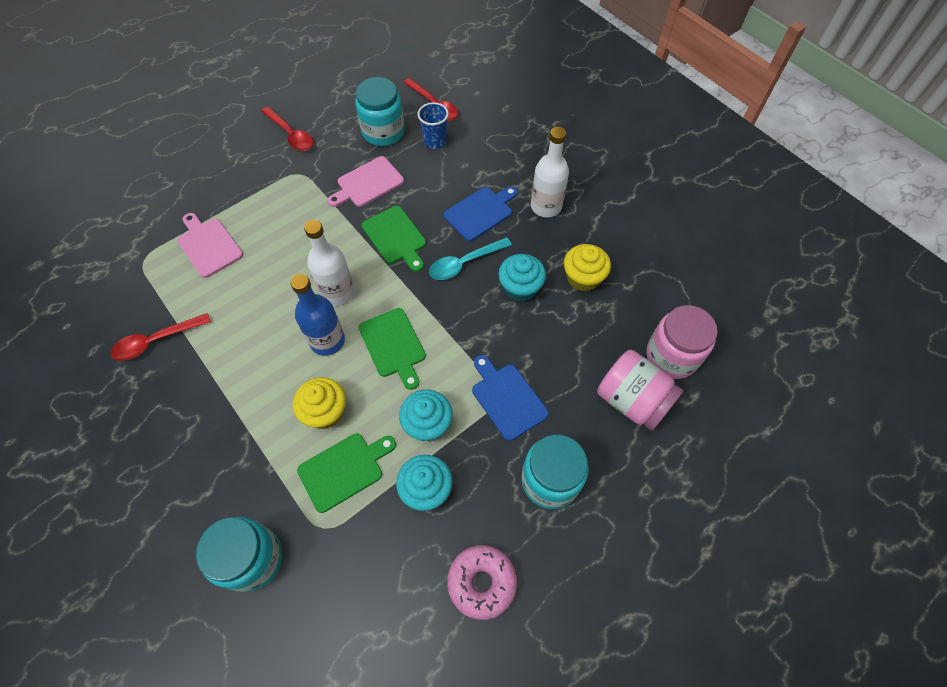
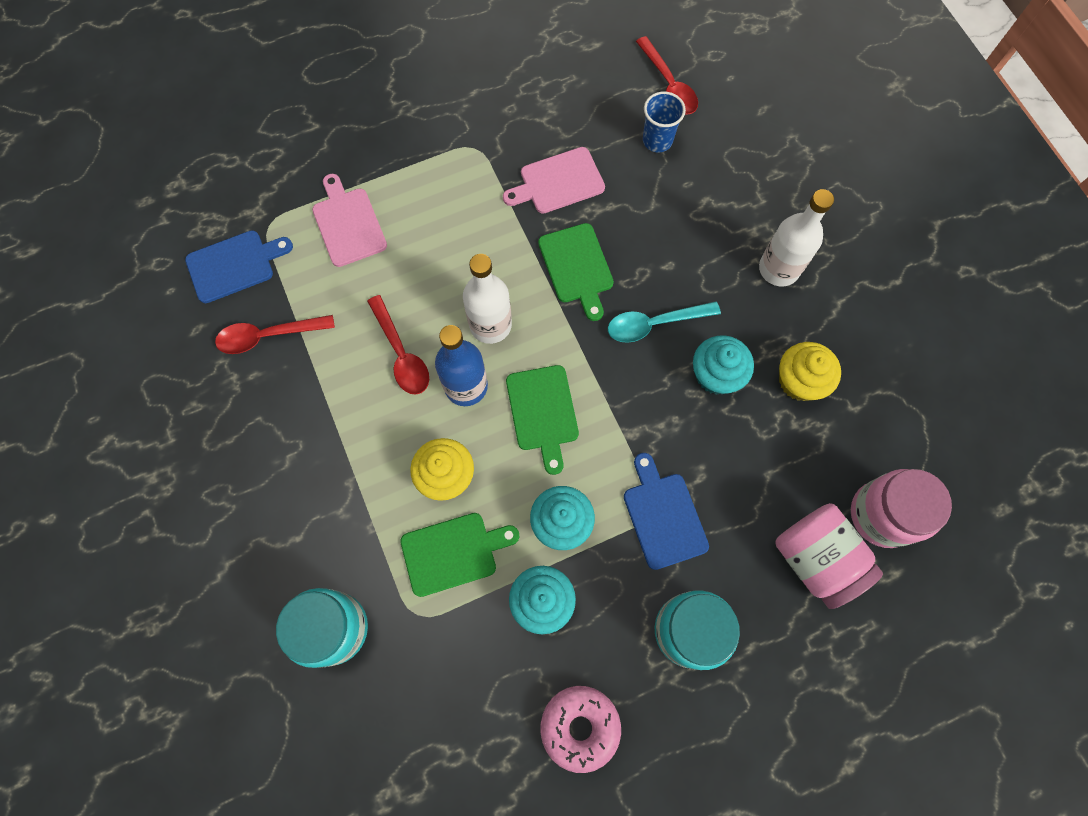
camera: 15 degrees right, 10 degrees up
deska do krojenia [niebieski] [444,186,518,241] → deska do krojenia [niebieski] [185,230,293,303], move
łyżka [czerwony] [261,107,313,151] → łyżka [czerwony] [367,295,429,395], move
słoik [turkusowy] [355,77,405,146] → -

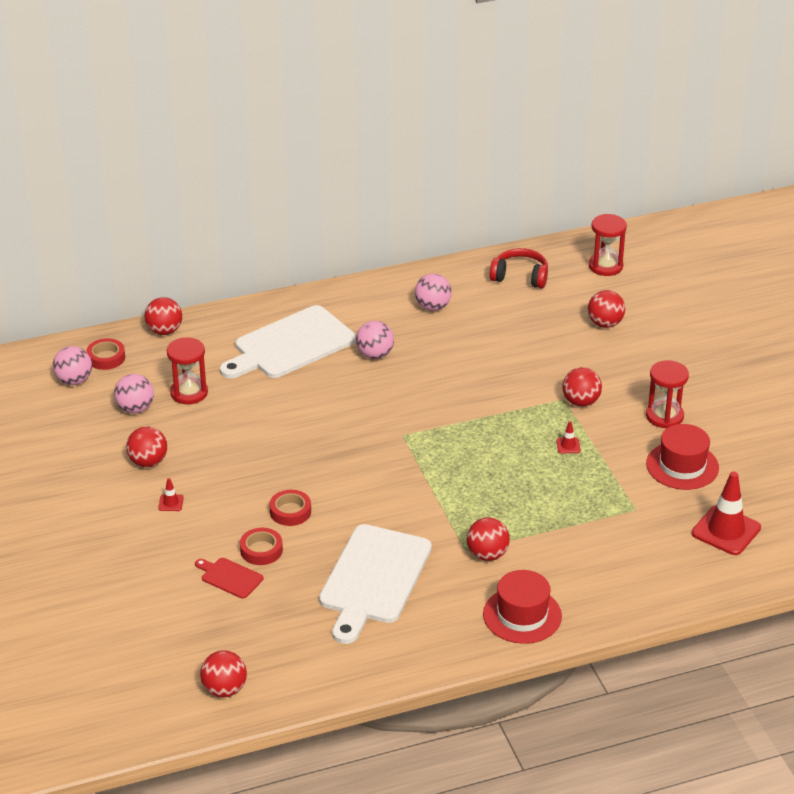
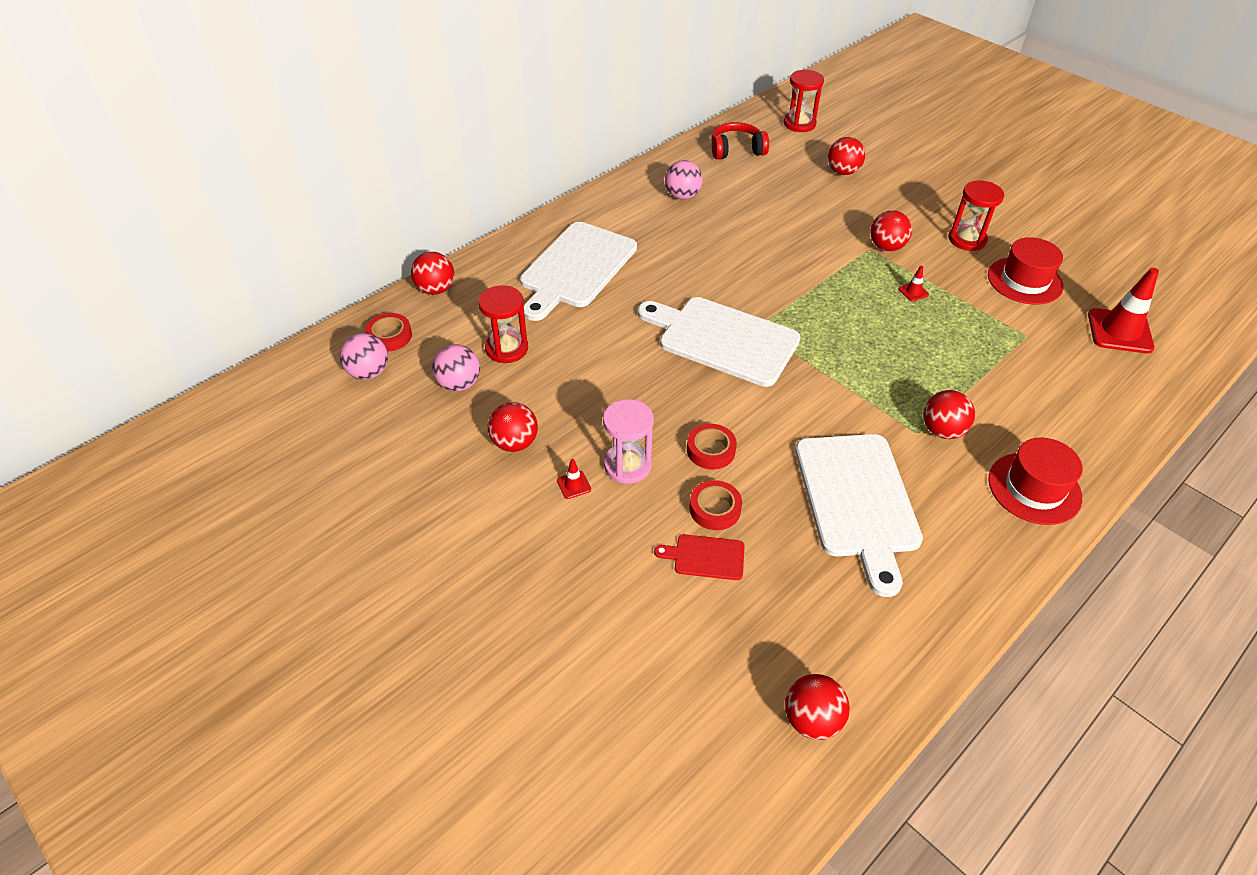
camera: 25 degrees left, 10 degrees up
- → klepsydra [różowy] [603,399,654,484]
- → deska do krojenia [biały] [638,297,800,387]
piłka [różowy] [356,321,394,359] → -

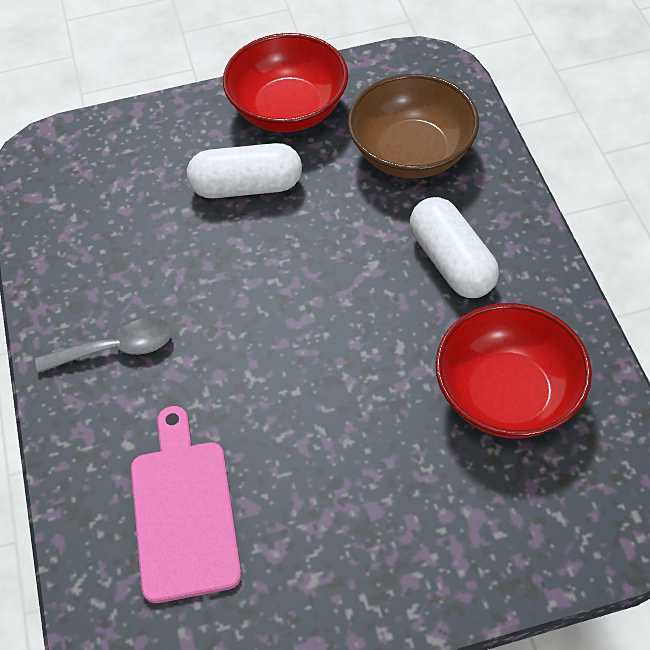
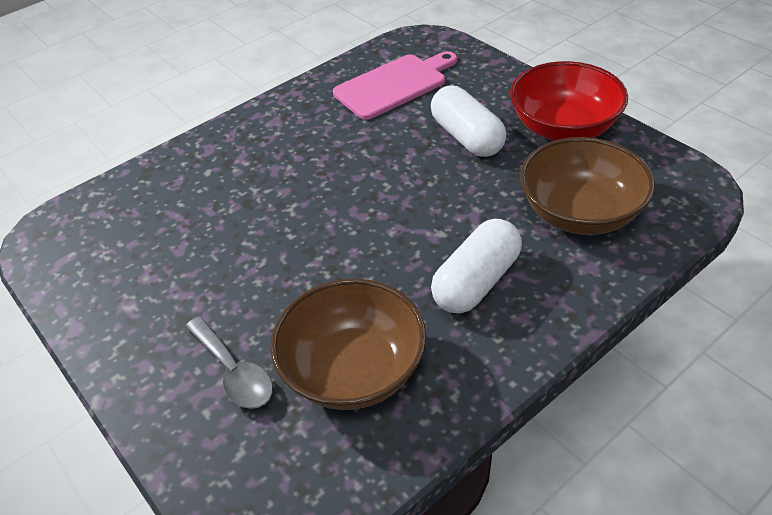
camera: 65 degrees right, 10 degrees down
łyżka [szary] [35,318,172,373] → łyżka [szary] [185,316,273,409], move
miska [czerwony] [435,303,592,438] → miska [brązowy] [270,279,426,410]
deska do krojenia [różowy] [131,406,242,603] → deska do krojenia [różowy] [333,51,457,120], move

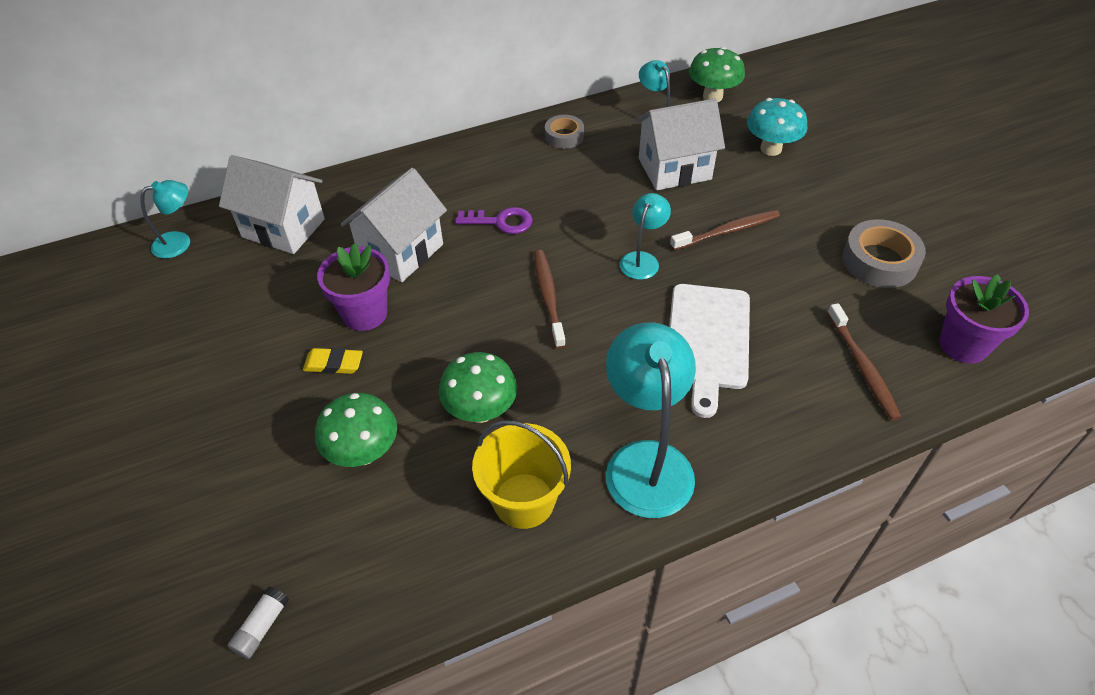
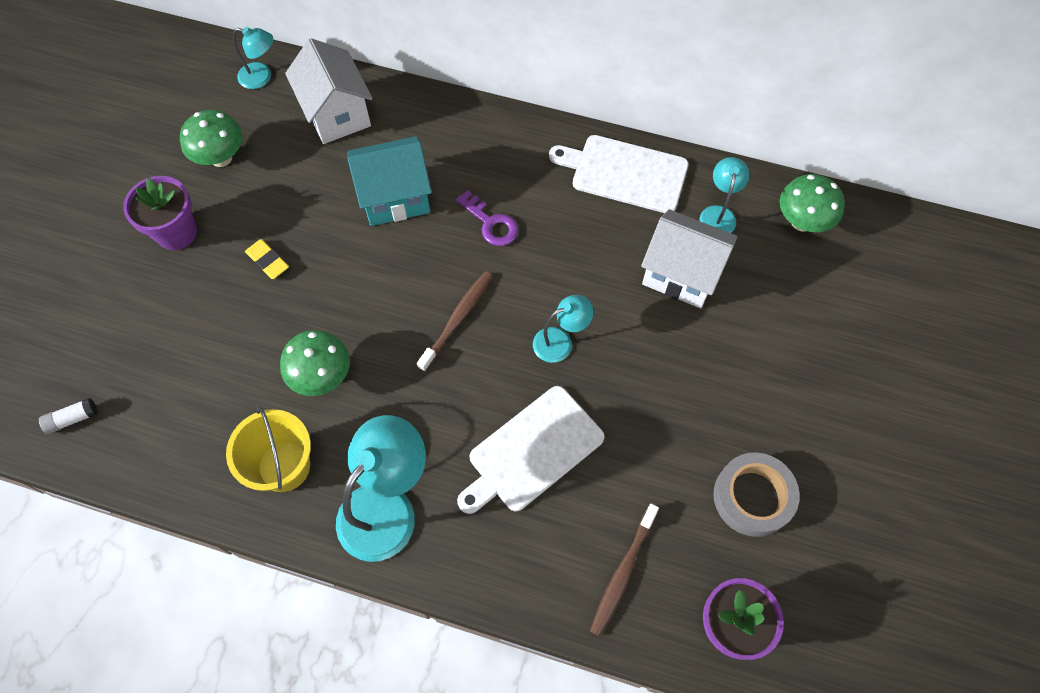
camera: 40 degrees right, 15 degrees up
doniczka [fioletowy] [317,243,390,331] → doniczka [fioletowy] [123,176,197,250], move
grzyb [zielony] [315,393,397,467] → grzyb [zielony] [180,110,243,167], move
domek [biały] [341,168,447,282] → domek [turkusowy] [347,136,432,226]
taśma klejąca [szary] [545,115,584,149] → deska do krojenia [biały] [549,135,689,213]
szczoteczka do zębów [brązowy] [670,210,780,250] → -
grzyb [turkusowy] [747,98,807,156] → -

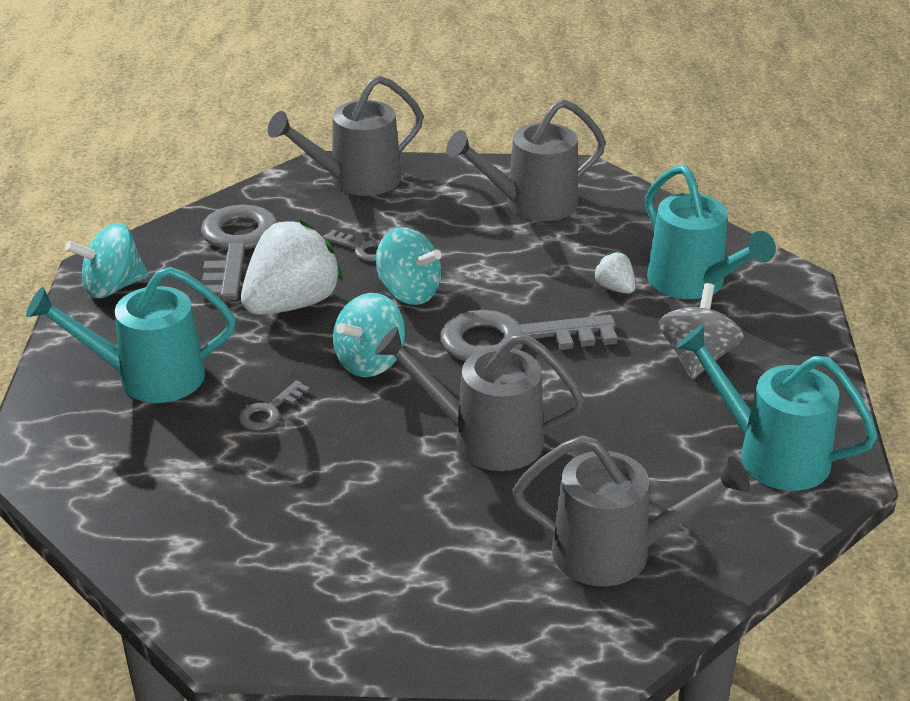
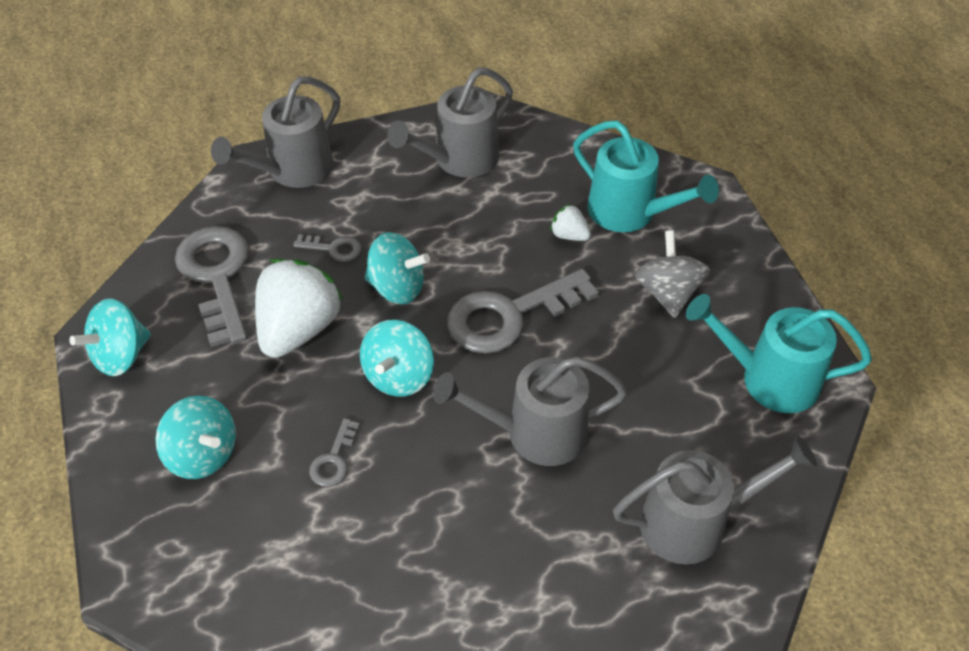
camera: 20 degrees left, 15 degrees up
konewka [turkusowy] [26,267,236,403] → bączek [turkusowy] [156,396,236,479]

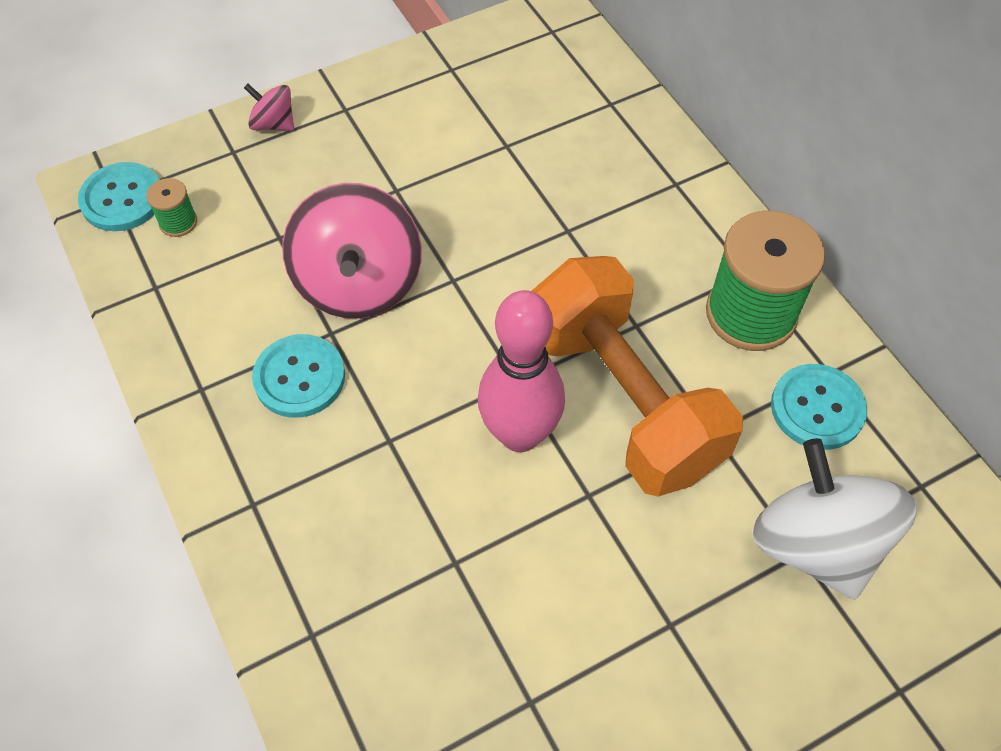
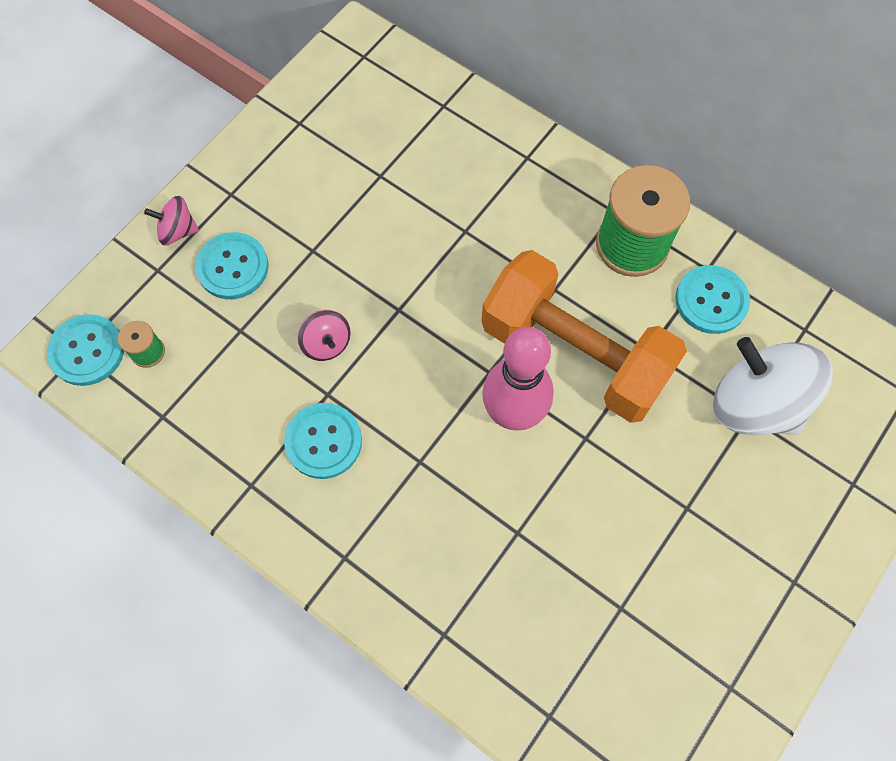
camera: 25 degrees left, 10 degrees up
- → guzik [turkusowy] [195,232,269,299]
bączek [różowy] [282,183,422,319] → bączek [różowy] [297,310,351,361], x0.47

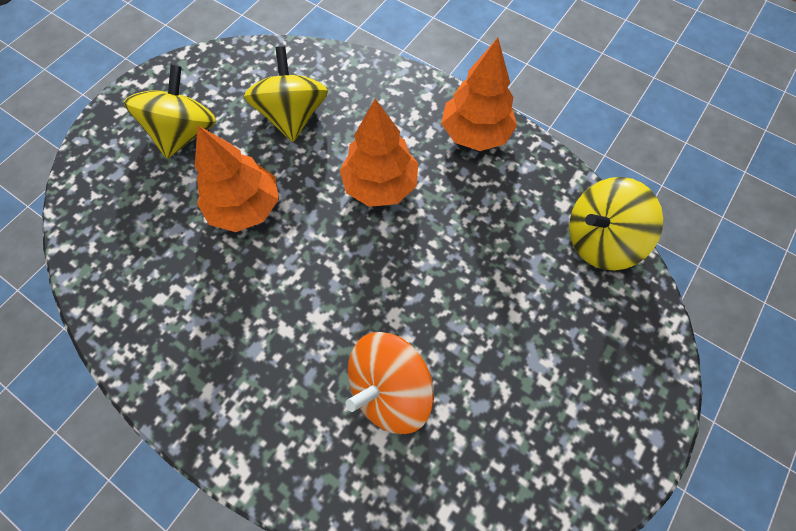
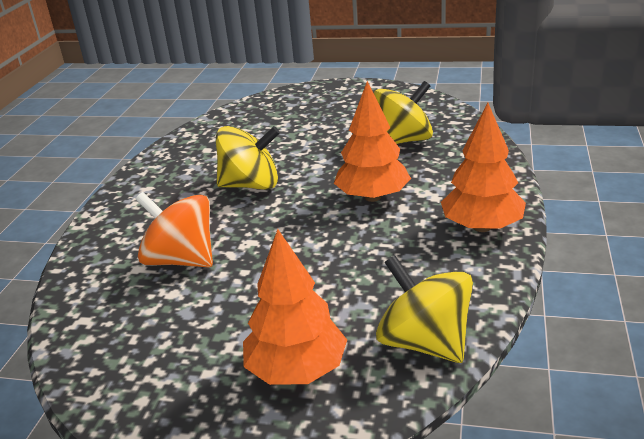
camera: 70 degrees right, 35 degrees down
bączek [żółty] [124,64,216,159] → bączek [żółty] [216,126,280,190], move
drzewko [pomarańczowy] [195,126,279,232] → drzewko [pomarańczowy] [243,229,347,385], move

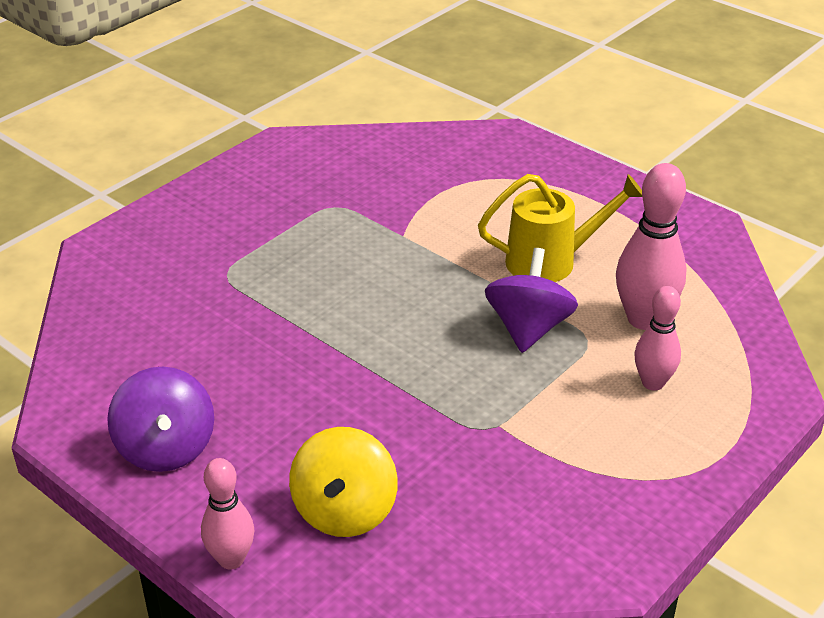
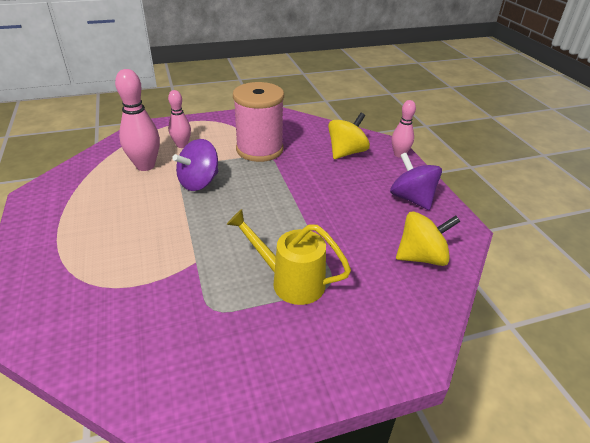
camera: 150 degrees left, 0 degrees up
konewka [żółty] [478,174,642,282] → konewka [żółty] [227,209,351,305], move
- → szpulka [różowy] [233,82,284,162]
bączek [fioletowy] [107,366,214,472] → bączek [fioletowy] [390,153,442,210], 45 degrees counterclockwise
- → bączek [żółty] [396,211,461,266]

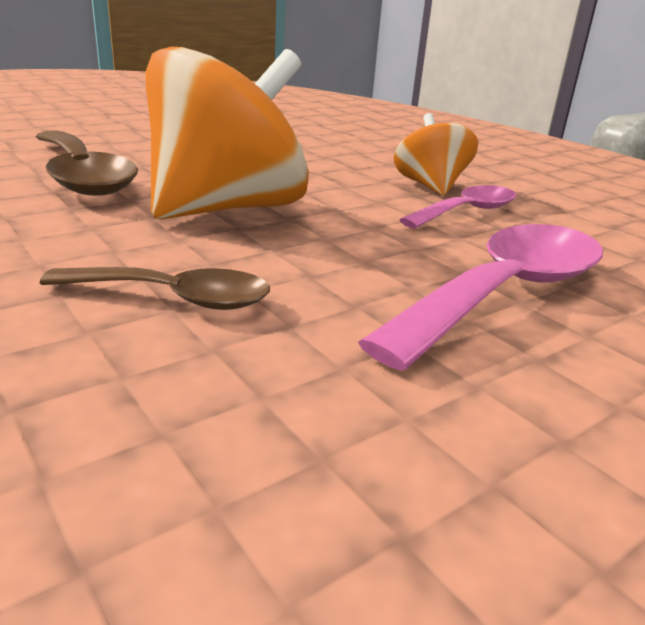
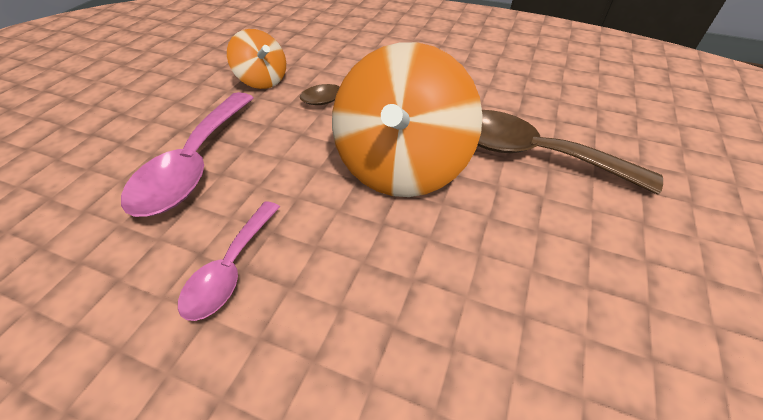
camera: 150 degrees right, 20 degrees up
bączek [pomarańczowy] [394,113,478,196] → bączek [pomarańczowy] [227,29,286,89], move

